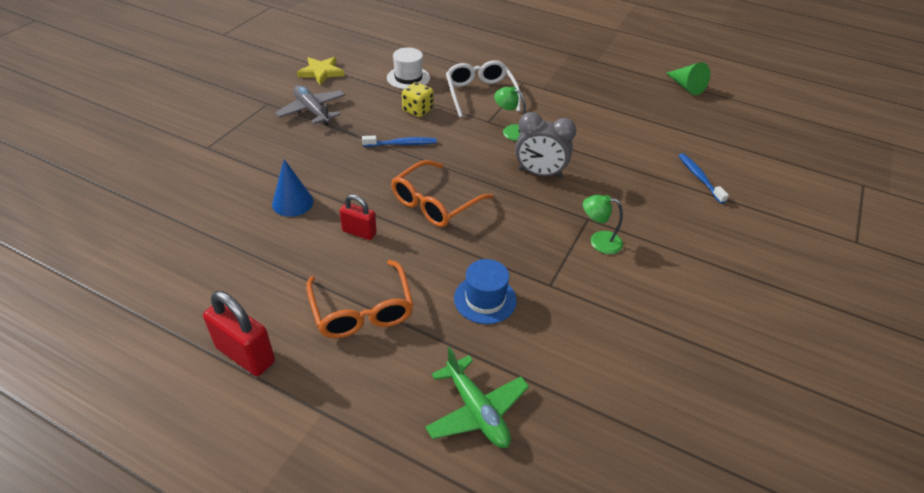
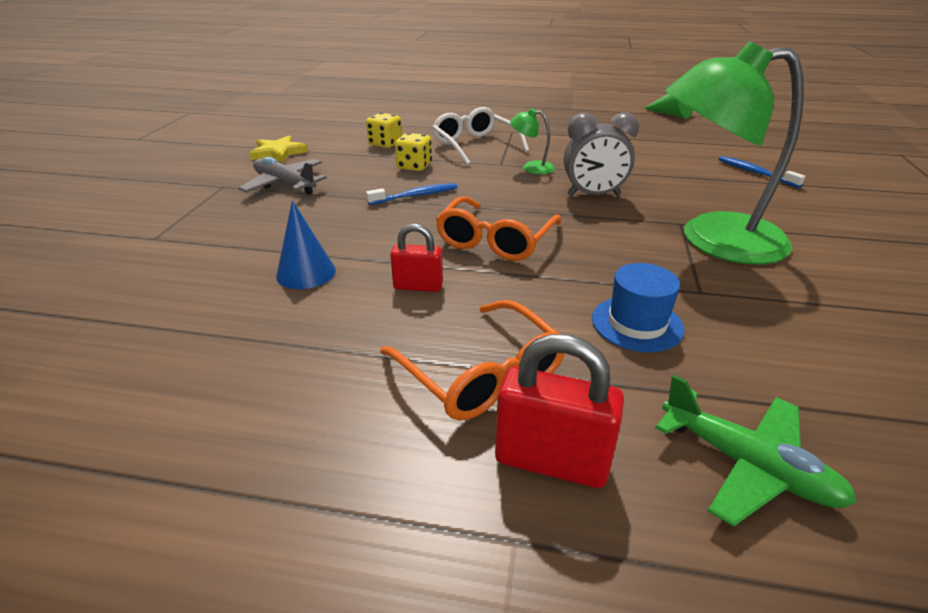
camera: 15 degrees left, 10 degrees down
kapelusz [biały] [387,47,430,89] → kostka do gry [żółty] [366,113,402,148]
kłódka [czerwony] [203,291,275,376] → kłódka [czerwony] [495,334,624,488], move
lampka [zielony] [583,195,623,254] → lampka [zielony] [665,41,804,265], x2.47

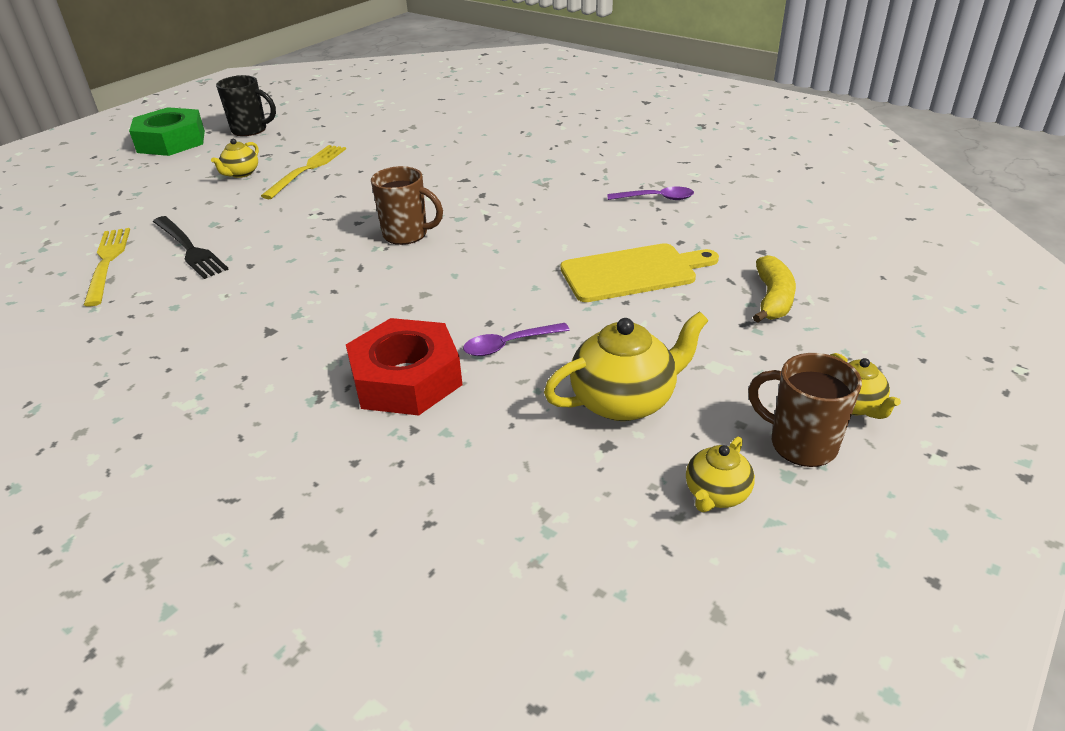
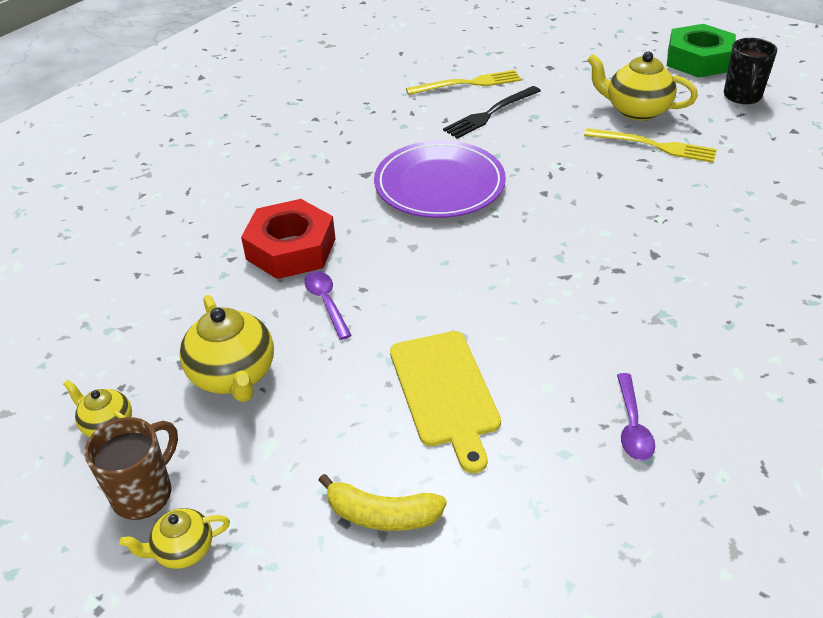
camera: 90 degrees right, 5 degrees up
- → talerz [fioletowy] [374,140,506,218]
imbryk [żółty] [211,139,259,178] → imbryk [żółty] [587,52,698,121], x1.78
kubek [brązowy] [371,166,443,245] → -

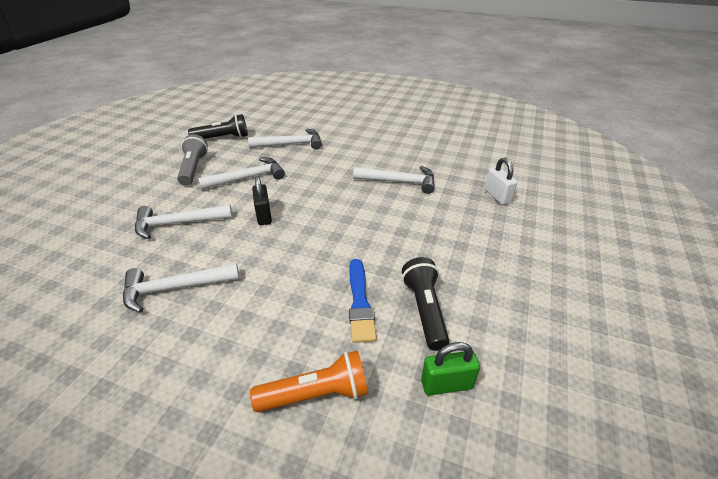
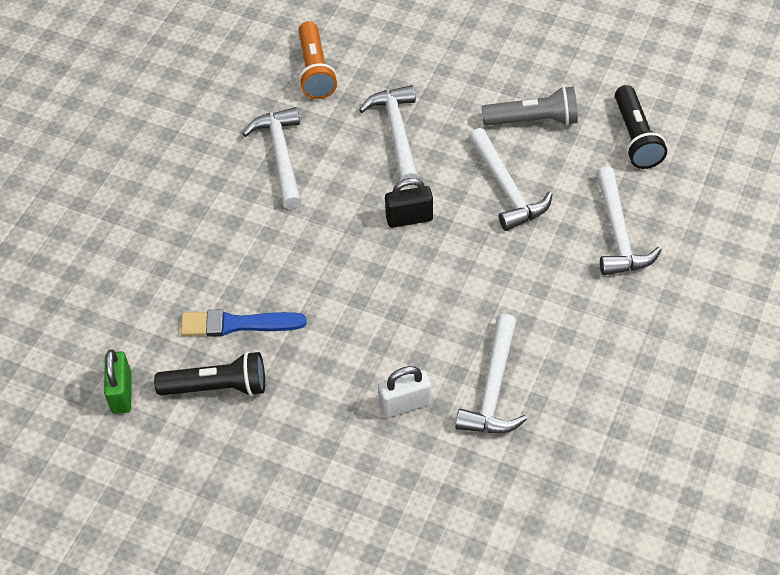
camera: 95 degrees right, 15 degrees up
latarka [pomarańczowy] [250,350,368,412] → latarka [pomarańczowy] [298,21,337,99], move
kłódka [biały] [485,158,517,205] → kłódka [biały] [378,366,431,418], move

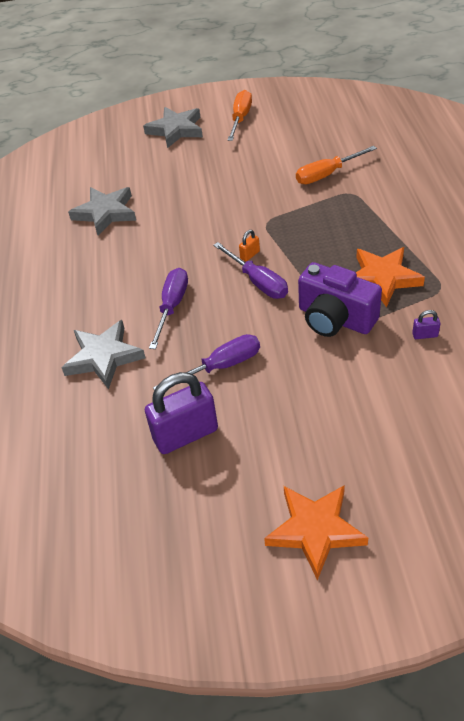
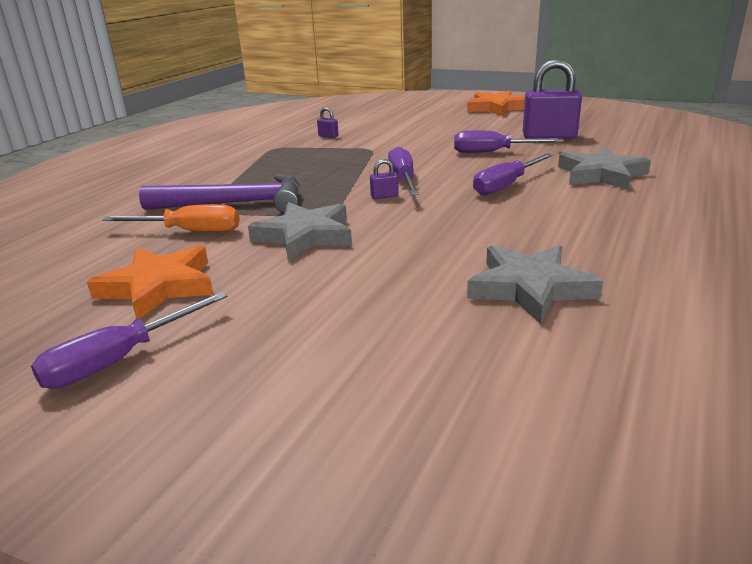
camera: 150 degrees left, 20 degrees down
śrubokręt [pomarańczowy] [227,90,252,141] → śrubokręt [fioletowy] [31,292,228,389]
gwiazda [pomarańczowy] [356,247,425,307] → gwiazda [pomarańczowy] [87,245,214,319], move
- → młotek [fioletowy] [139,174,300,213]
gwiazda [szary] [143,107,203,148] → gwiazda [szary] [248,202,352,261], move
kłódka [pomarańczowy] [239,230,260,262] → kłódka [fioletowy] [370,159,399,199]
aparat fotograficzny [fioletowy] [298,262,382,337] → -

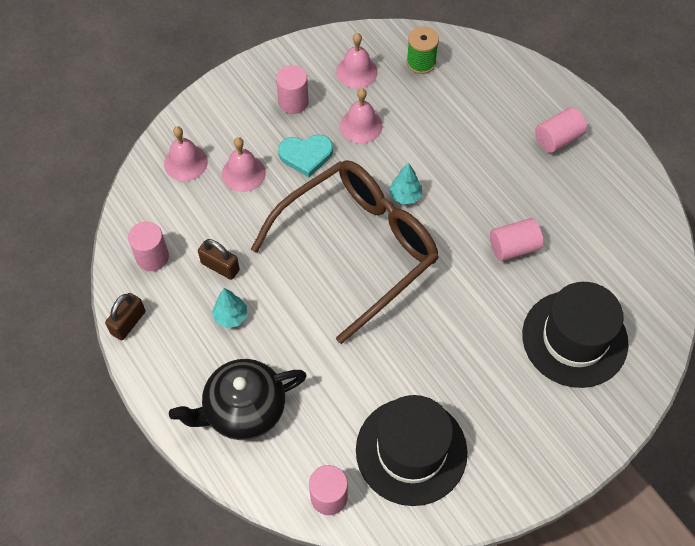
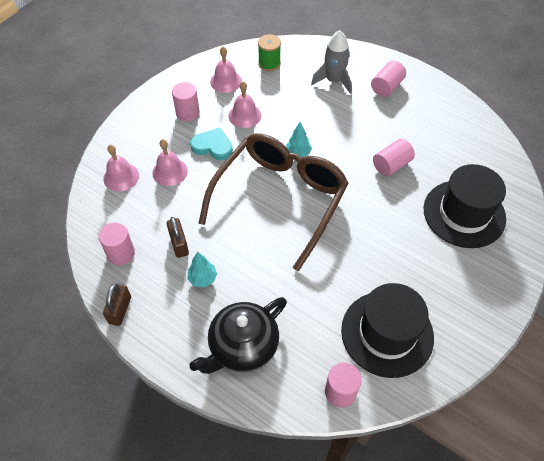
camera: 20 degrees left, 5 degrees down
kłódka [brązowy] [198,239,240,280] → kłódka [brązowy] [167,217,189,258], 60 degrees clockwise
serce [turkusowy] [278,134,333,177] → serce [turkusowy] [190,128,233,160], 135 degrees counterclockwise
- → rakieta [szary] [311,30,352,94]

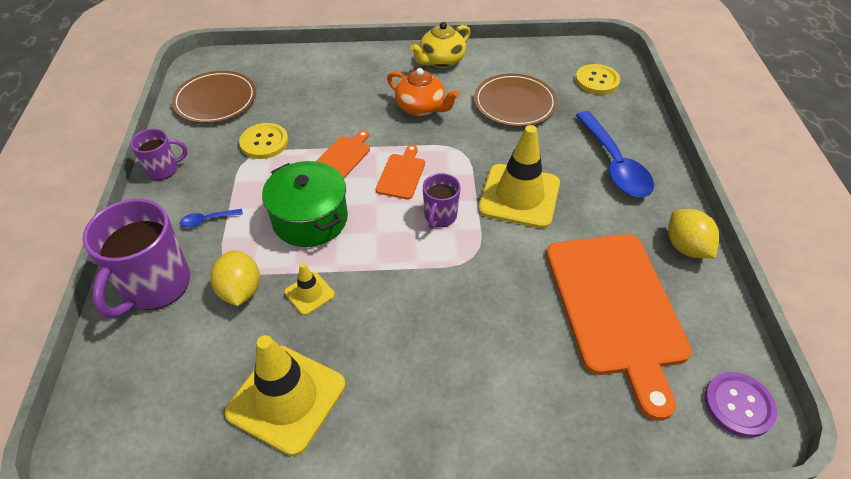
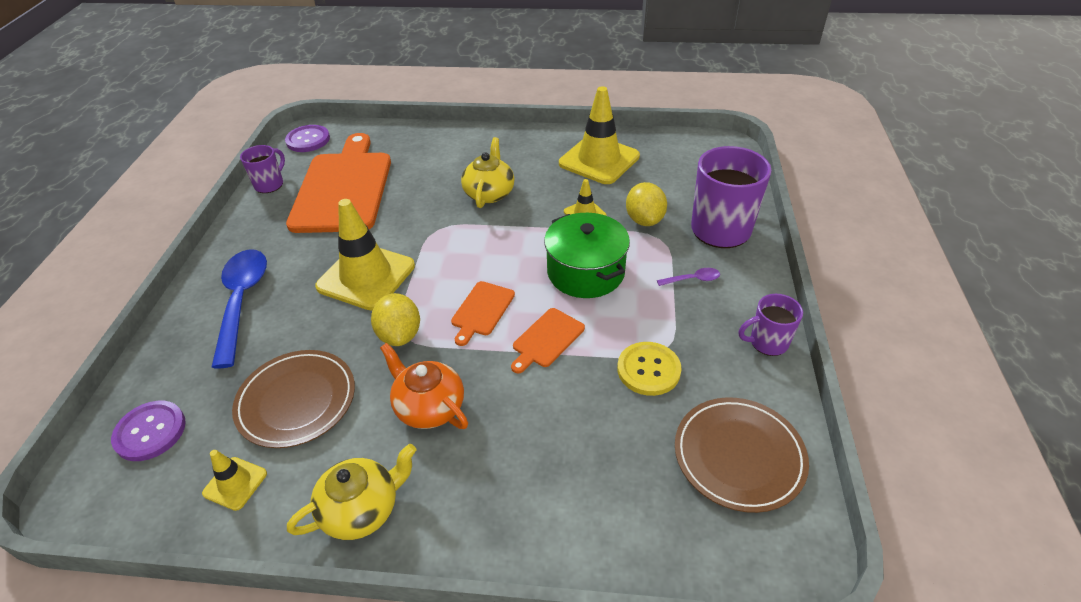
camera: 170 degrees left, 5 degrees down
guzik [żółty] [575,64,620,94] → guzik [fioletowy] [111,401,186,461]
- → pachołek [żółty] [202,450,267,511]
kubek [fioletowy] [423,173,461,228] → kubek [fioletowy] [240,145,285,193], move
cytryna [żółty] [668,209,720,258] → cytryna [żółty] [371,293,420,346], move
- → imbryk [żółty] [461,137,514,208]
łyżka [niebieski] [180,209,243,227] → łyżka [fioletowy] [657,268,720,286]

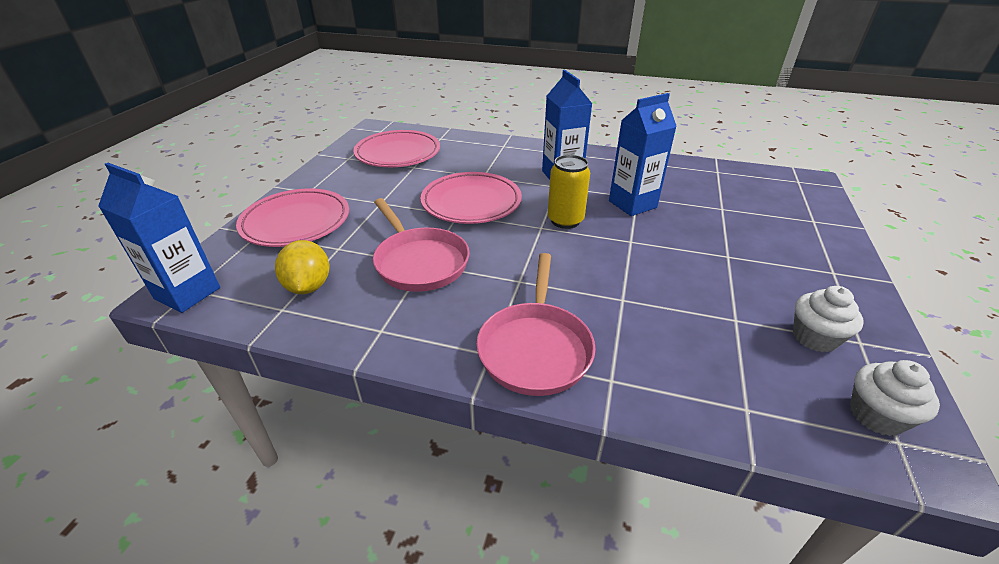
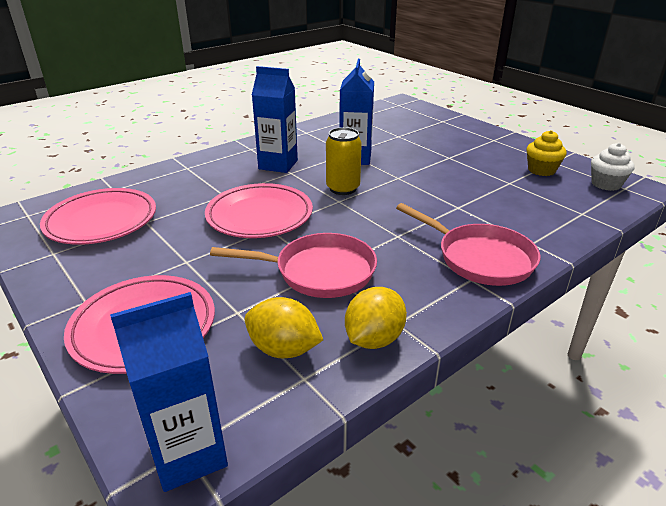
camera: 55 degrees left, 5 degrees down
- → cytryna [żółty] [345,287,407,349]
muffinka [biały] [793,286,863,352] → muffinka [żółty] [526,130,567,176]

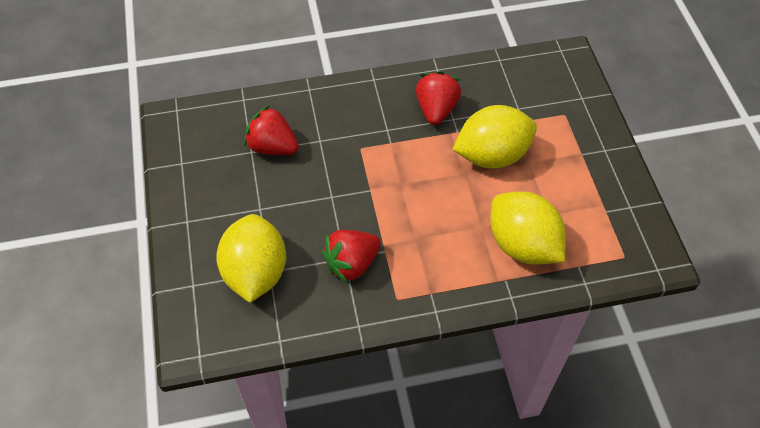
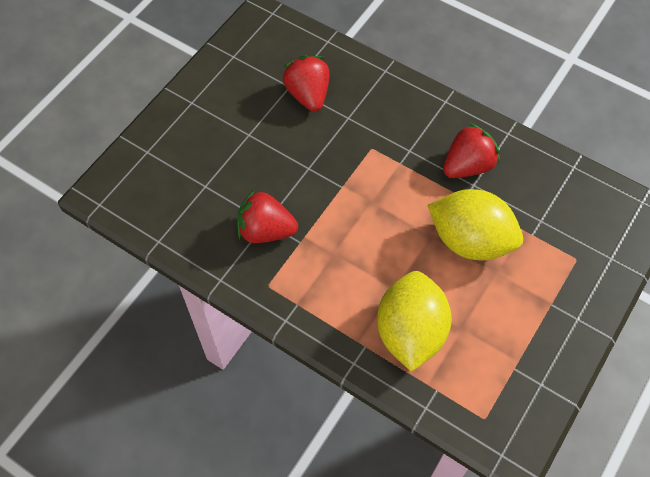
camera: 45 degrees right, 5 degrees up
cytryna [żółty] [216,214,286,303] → -

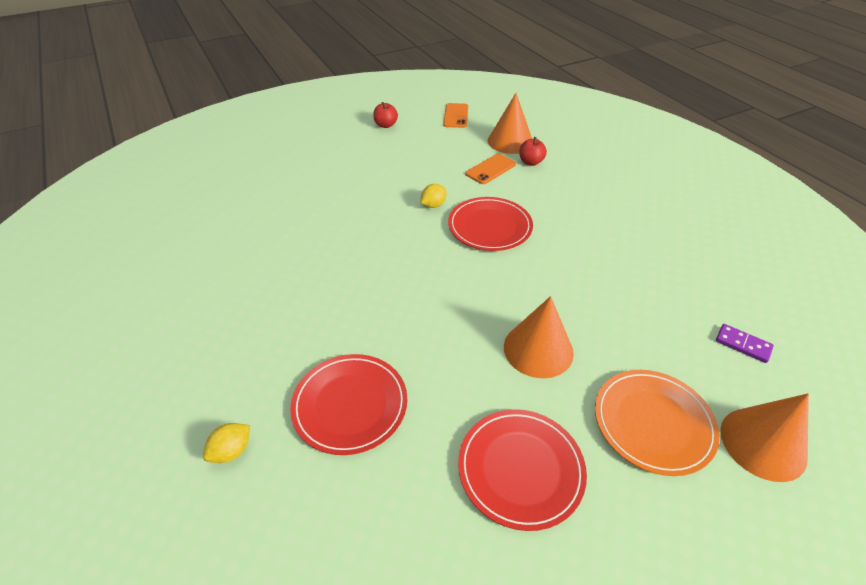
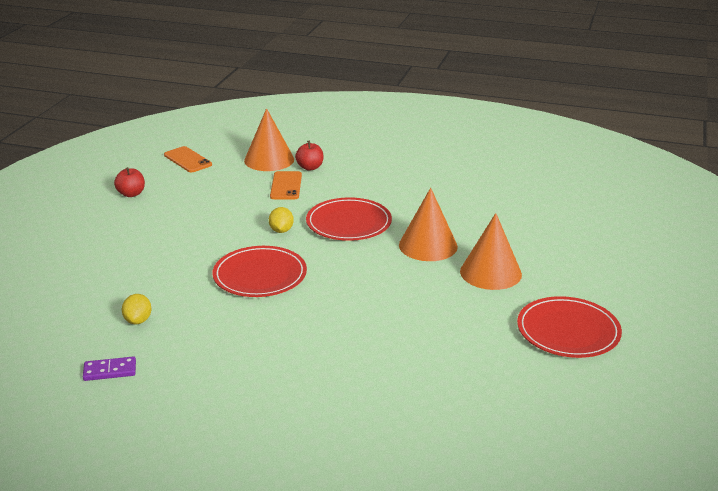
camera: 45 degrees left, 15 degrees down
kostka domina [fioletowy] [716,324,774,363] → kostka domina [fioletowy] [83,356,136,381], move
cytryna [żółty] [203,423,250,463] → cytryna [żółty] [122,294,151,324], move
talerz [czerwony] [290,354,407,455] → talerz [czerwony] [212,246,307,297], move
stożek [pomarańczowy] [720,394,809,482] → stożek [pomarańczowy] [399,188,458,261], move
talerz [pomarańczowy] [595,370,720,476] → -

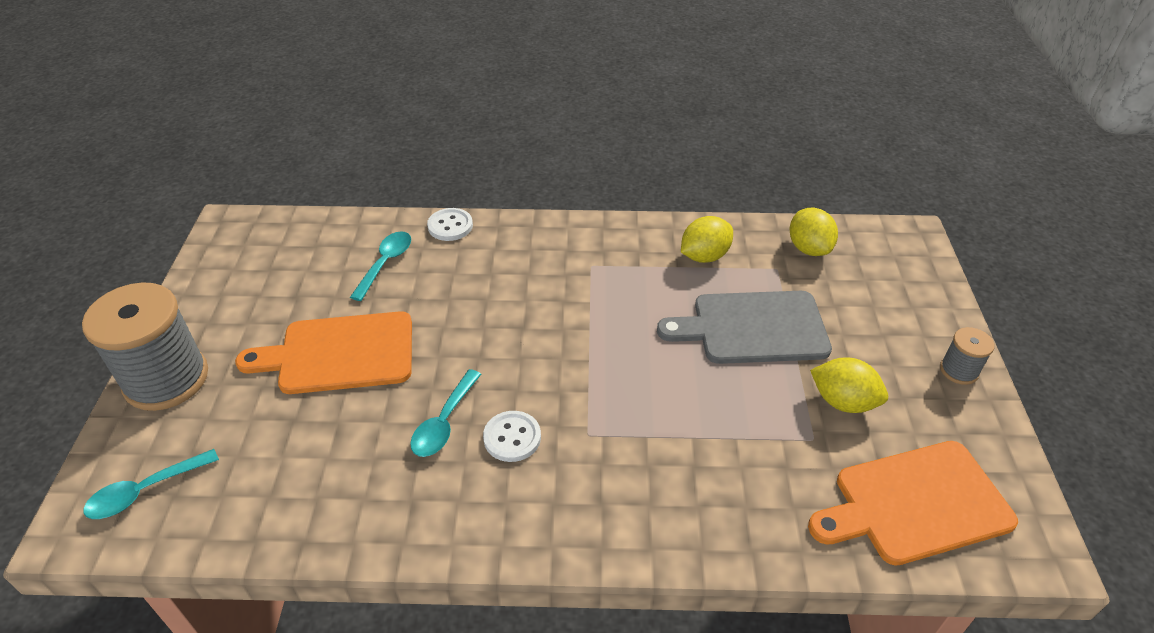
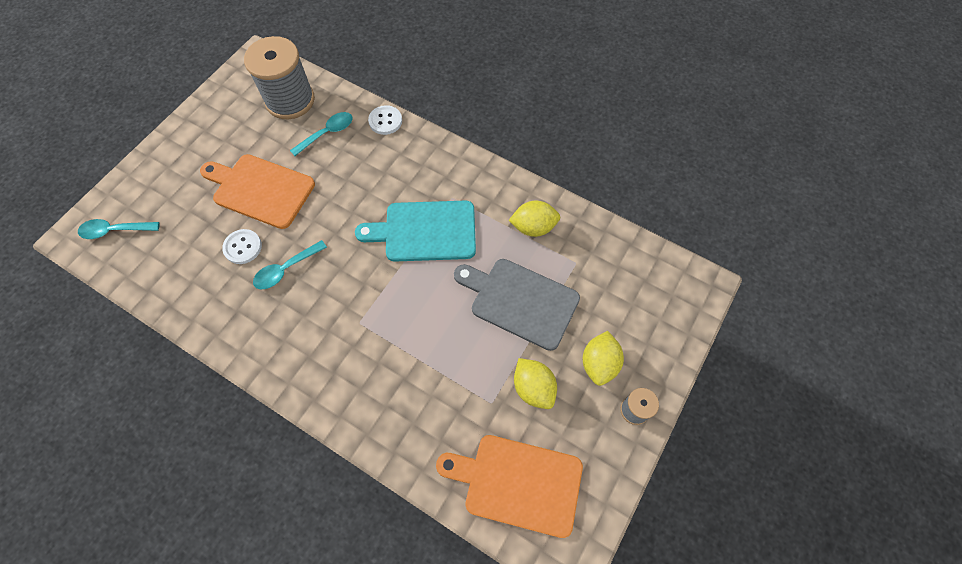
camera: 30 degrees right, 20 degrees up
guzik [biały] [483,411,541,462] → guzik [biały] [222,229,262,264], move
szpulka [szary] [82,283,208,411] → szpulka [szary] [244,36,315,119], move
- → deska do krojenia [turkusowy] [355,201,476,262]
cytryna [żółty] [790,208,838,256] → cytryna [żółty] [583,331,624,386], move

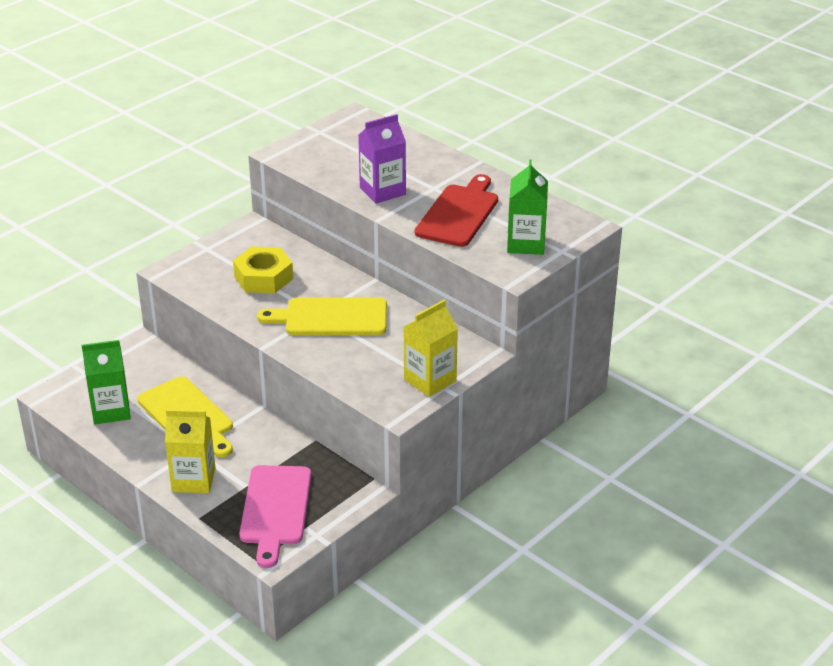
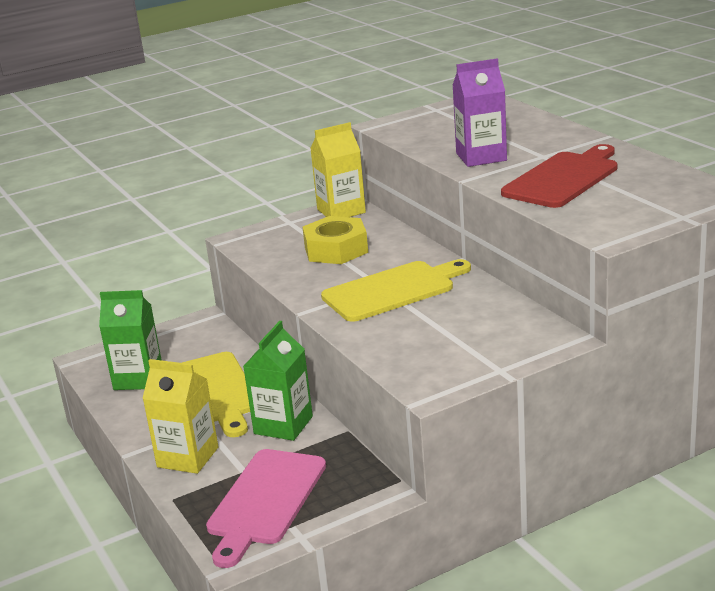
camera: 20 degrees right, 10 degrees down
karton mleka [zielony] [507,160,548,255] → karton mleka [zielony] [243,321,313,441], move
karton mleka [żółty] [404,300,458,397] → karton mleka [żółty] [310,122,366,217], move
deska do krojenia [żółty] [257,297,387,335] → deska do krojenia [żółty] [321,259,471,322], 135 degrees clockwise

